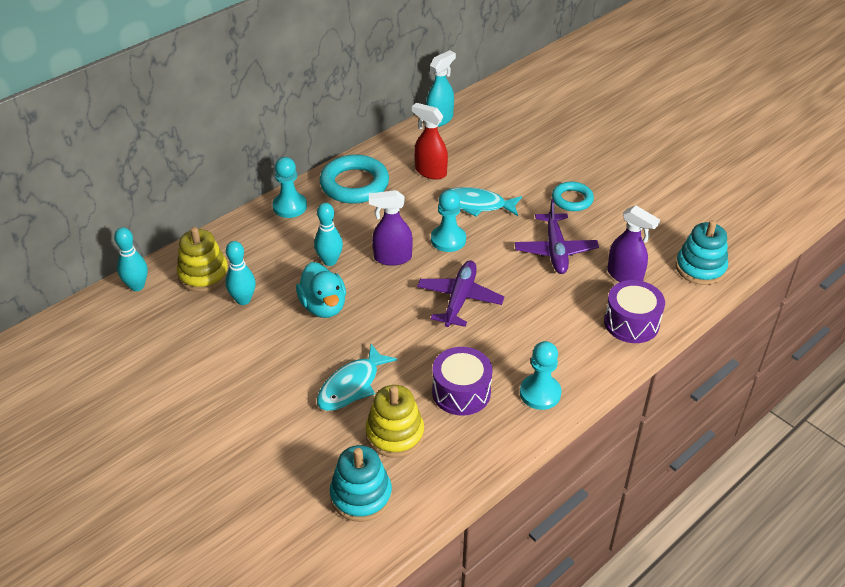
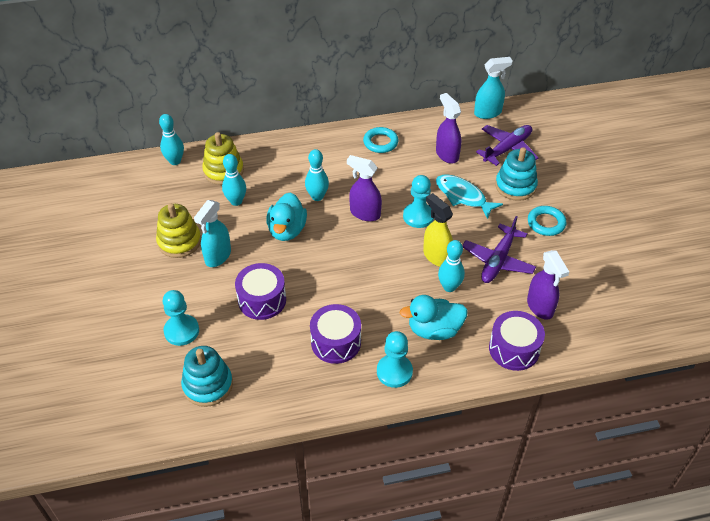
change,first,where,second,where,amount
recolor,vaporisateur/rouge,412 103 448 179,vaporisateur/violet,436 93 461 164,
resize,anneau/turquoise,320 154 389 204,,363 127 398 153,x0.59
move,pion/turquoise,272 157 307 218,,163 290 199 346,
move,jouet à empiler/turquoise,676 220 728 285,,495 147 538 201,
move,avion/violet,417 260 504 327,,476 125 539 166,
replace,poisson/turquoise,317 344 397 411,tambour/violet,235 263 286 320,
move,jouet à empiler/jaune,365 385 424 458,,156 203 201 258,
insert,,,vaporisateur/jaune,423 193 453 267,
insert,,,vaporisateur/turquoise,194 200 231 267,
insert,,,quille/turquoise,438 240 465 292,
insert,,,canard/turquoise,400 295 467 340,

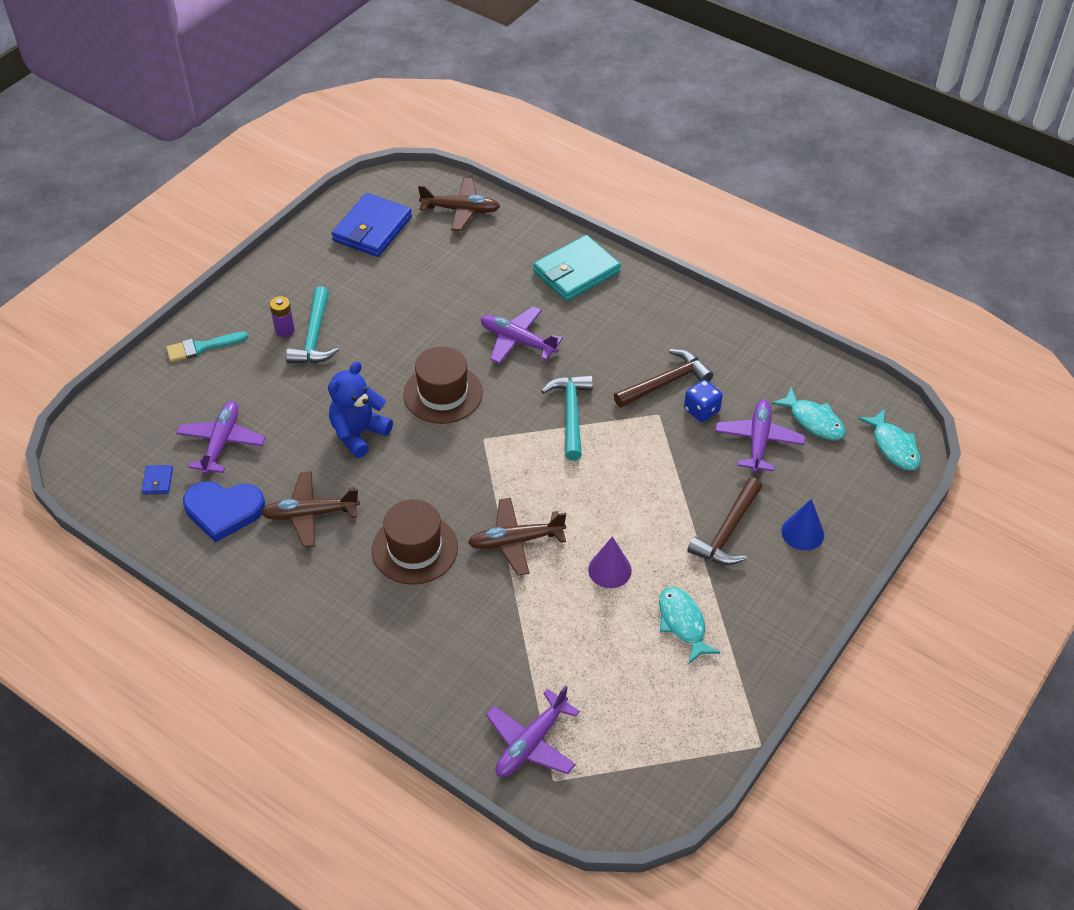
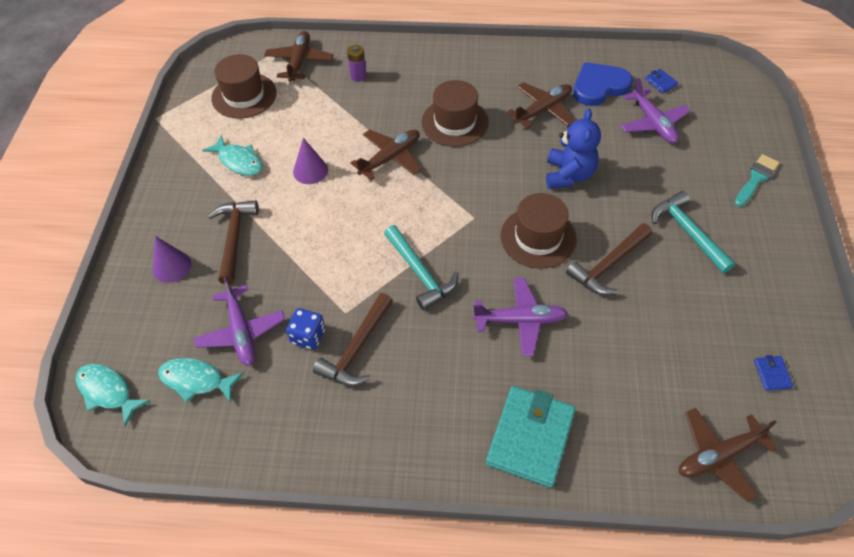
change,first,where,second,where,amount
resize,portefeuille/bleu,331 193 412 257,,754 355 793 391,x0.42
move,pile/violet,270 296 295 337,,347 45 367 82,
recolor,cône/bleu,781 499 824 551,cône/violet,153 236 191 283,
recolor,avion/violet,486 685 580 777,avion/marron,264 31 333 82,
insert,,,chapeau/marron,211 54 277 119,
insert,,,marteau/marron,566 223 652 295,

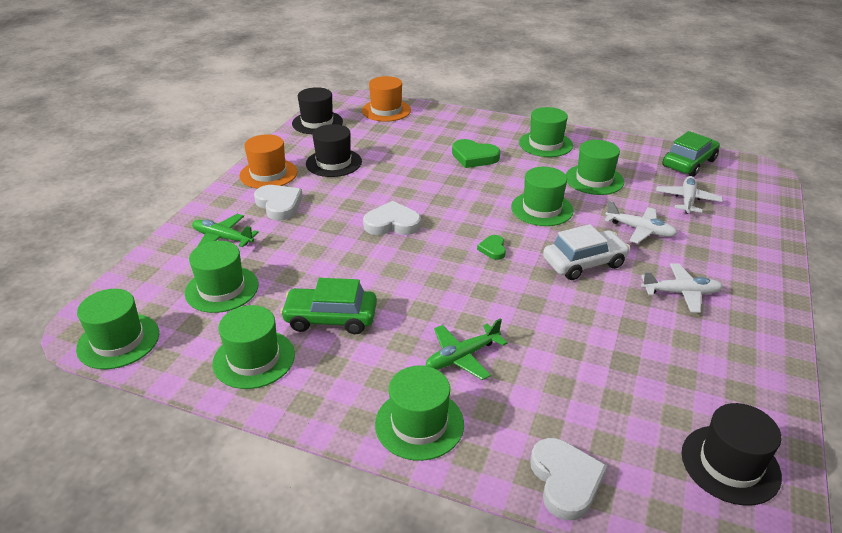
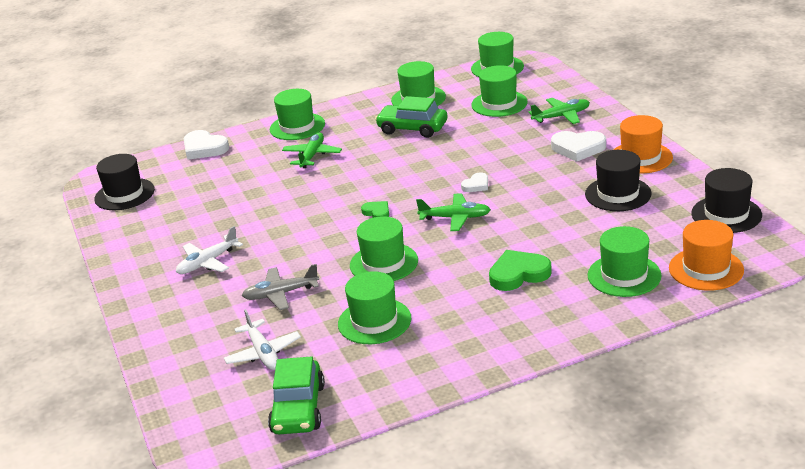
change,first,where,second,where,amount
move,chapeau/vert,519 107 573 157,,588 226 662 297,
resize,cœur/blanc,363 201 421 235,,461 172 488 192,x0.56
recolor,avion/blanc,605 201 678 244,avion/gris,242 264 319 310,
delete,voiture/blanc,543 224 630 280,,,
rotate,voiture/vert,280 278 377 334,,375 96 448 138,120 degrees counterclockwise
insert,,,avion/vert,416 193 491 231,

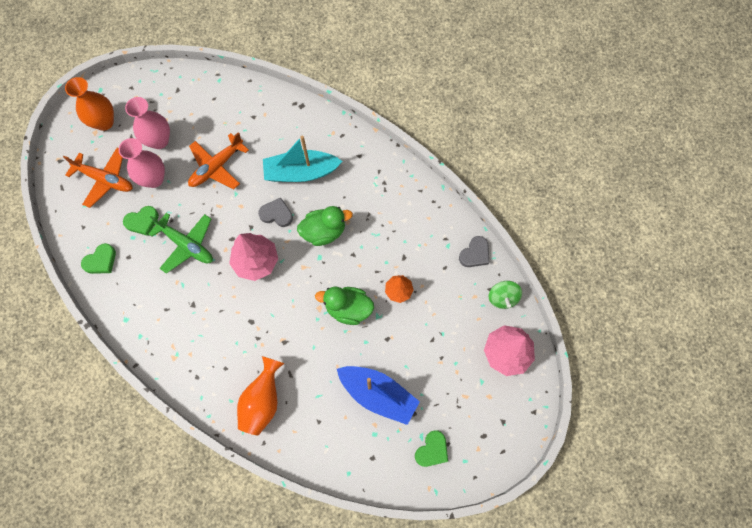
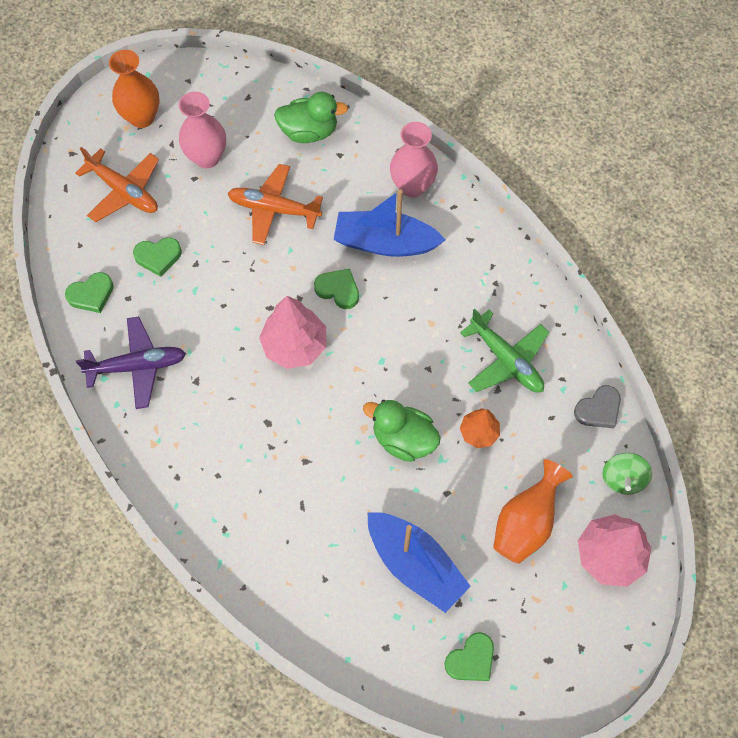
change,first,where,second,where,amount
rotate,avion/orange,188 132 249 189,,228 164 323 245,45 degrees clockwise
recolor,bateau/turquoise,263 136 343 182,bateau/bleu,334 189 445 257,
move,vase/rose,119 138 165 188,,390 122 438 197,
recolor,cœur/gris,258 198 293 227,cœur/vert,314 269 359 309,
move,canard/vert,297 206 353 246,,274 92 348 143,
move,avion/vert,149 213 213 274,,460 309 549 393,
move,vase/orange,237 356 285 435,,493 459 573 564,
insert,,,avion/violet,76 316 186 409,

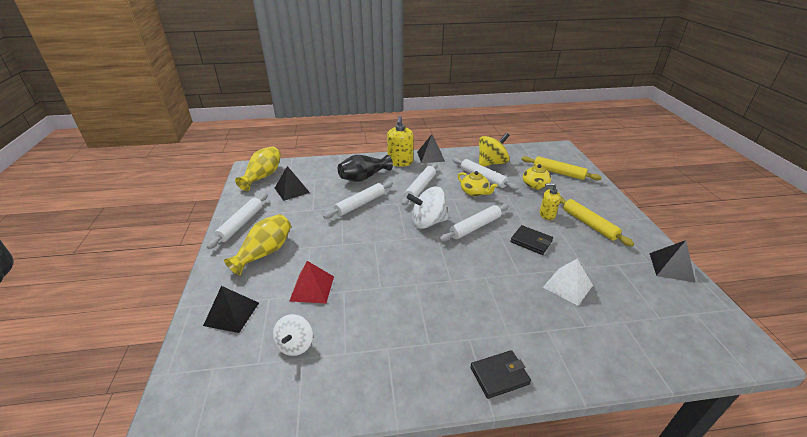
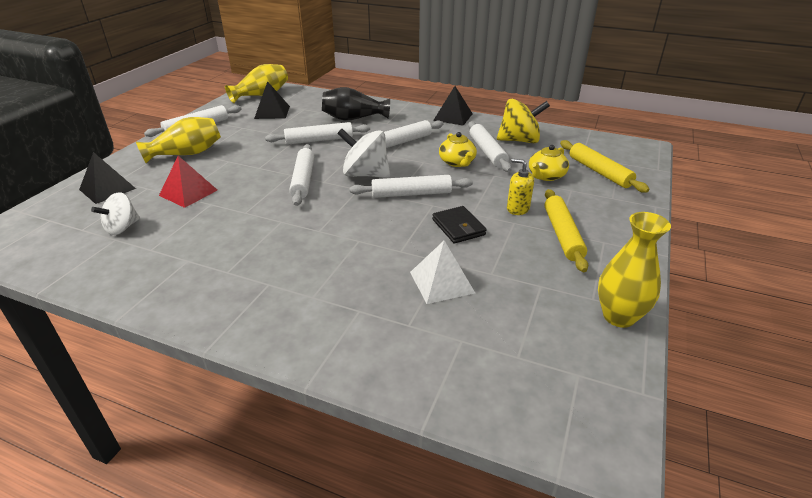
change,first,where,second,where,amount
delete,distributeur de savon/jaune,387 116 414 167,,,
replace,pyramide/noir,649 240 696 283,vase/jaune,598 212 671 328,
delete,portefeuille/noir,470 350 531 399,,,
insert,,,rouleau à pâtisserie/blanc,289 144 314 206,

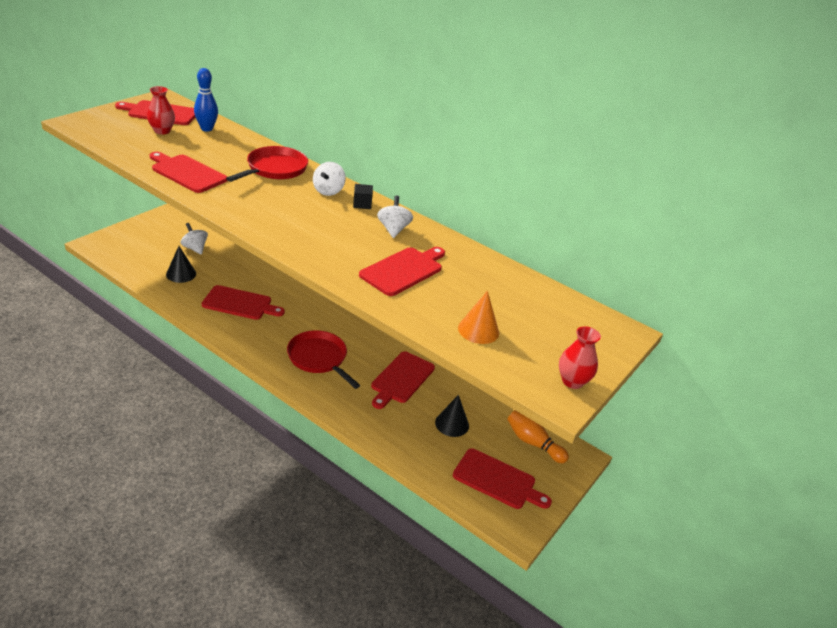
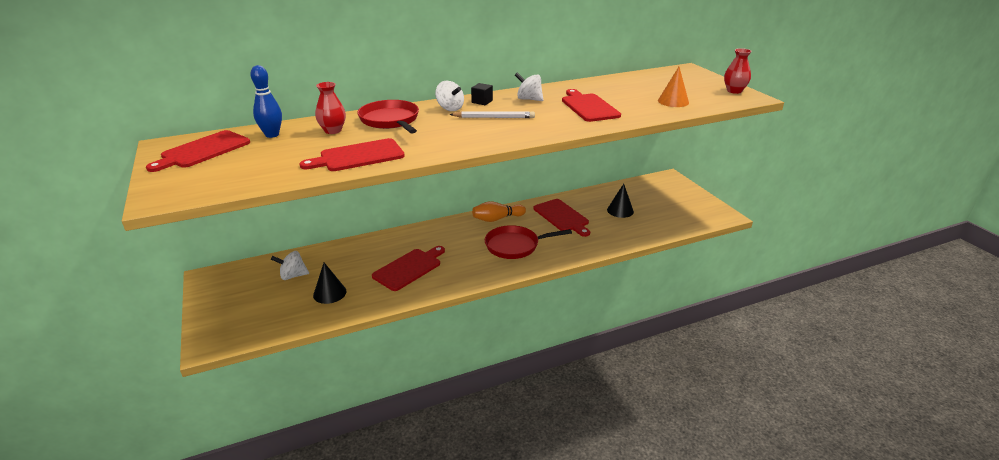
change,first,where,second,where,amount
move,vase/rouge,147 86 175 134,,315 82 346 134,
move,quille/orange,507 410 569 463,,472 201 526 222,
delete,planche à découper/rouge,453 448 552 509,,,
insert,,,crayon/blanc,449 111 535 118,

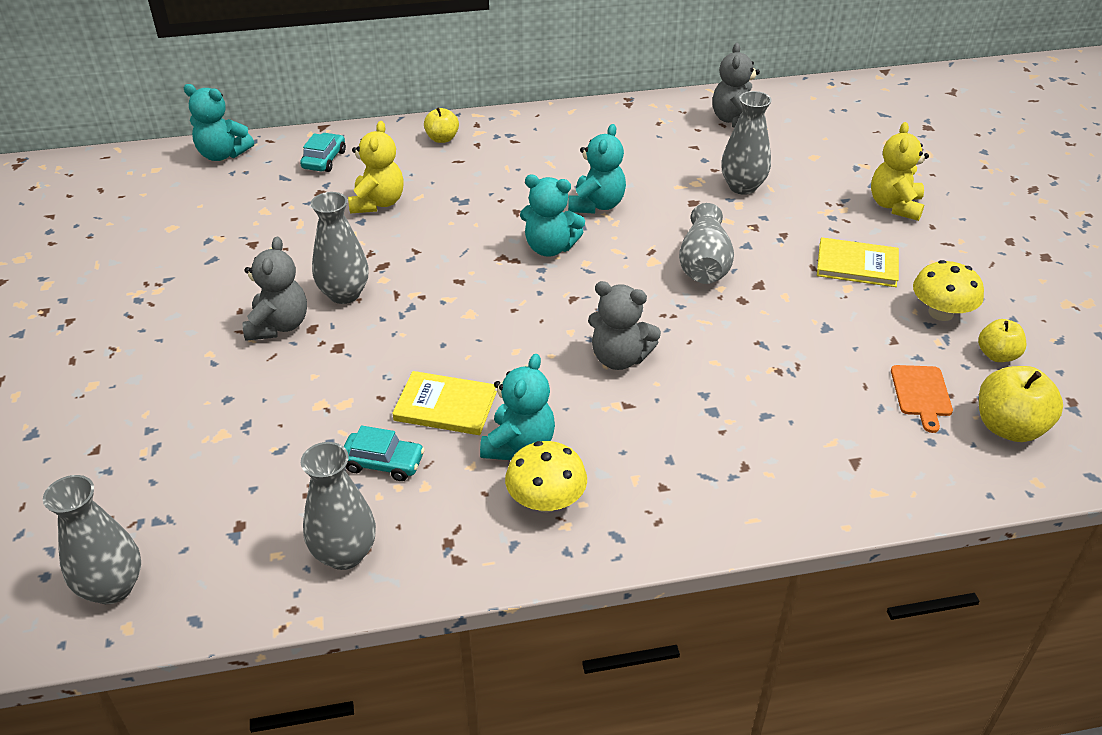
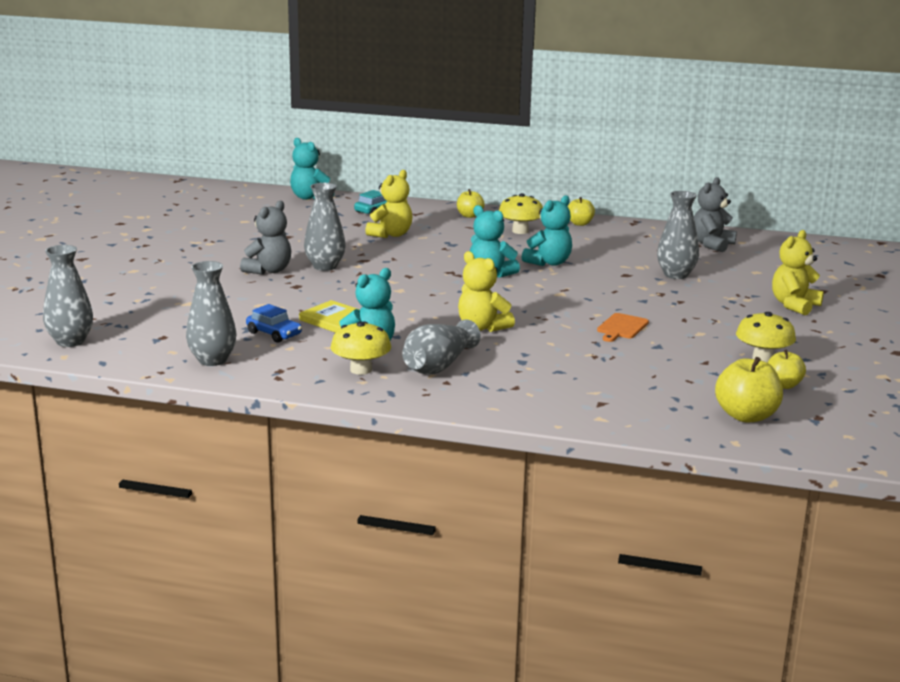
change,first,where,second,where,amount
move,vase/gris,679 203 734 284,,402 319 481 375,
delete,livre/jaune,817 237 899 287,,,
recolor,ours en peluche/gris,588 281 661 370,ours en peluche/jaune,458 251 515 332,
move,planche à découper/orange,891 365 953 433,,597 313 649 342,
recolor,voiture/turquoise,344 425 425 481,voiture/bleu,246 304 302 343,
insert,,,champignon/jaune,499 193 543 234,
insert,,,pomme/jaune,568 197 595 226,

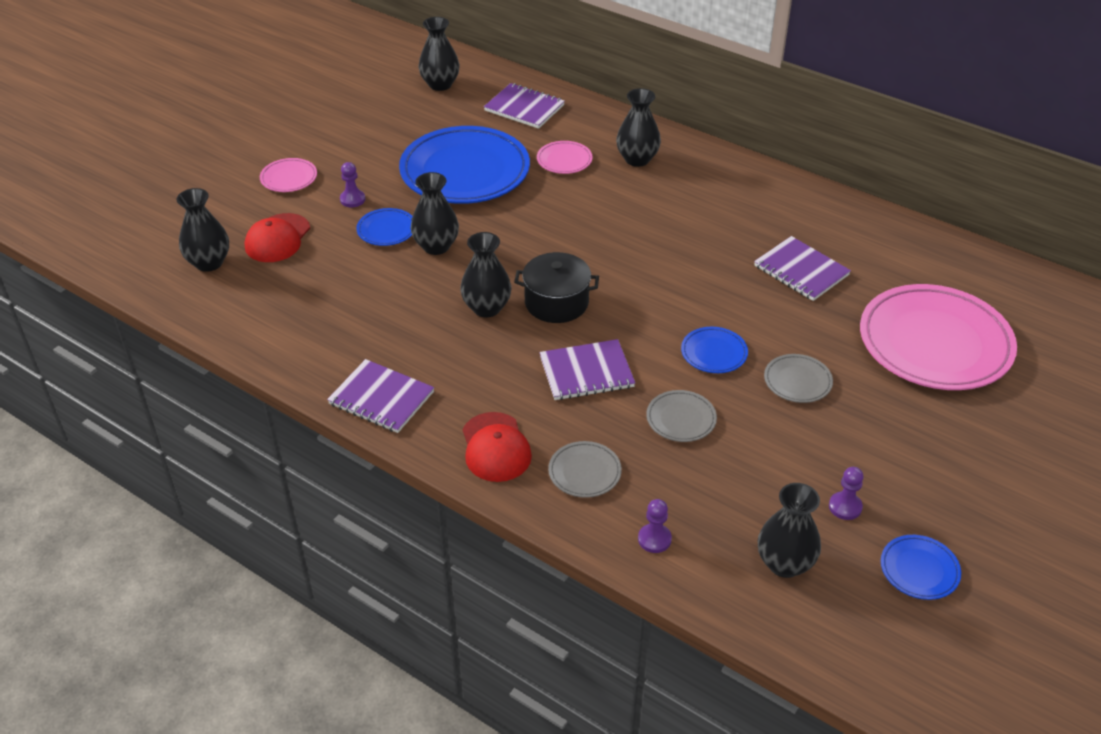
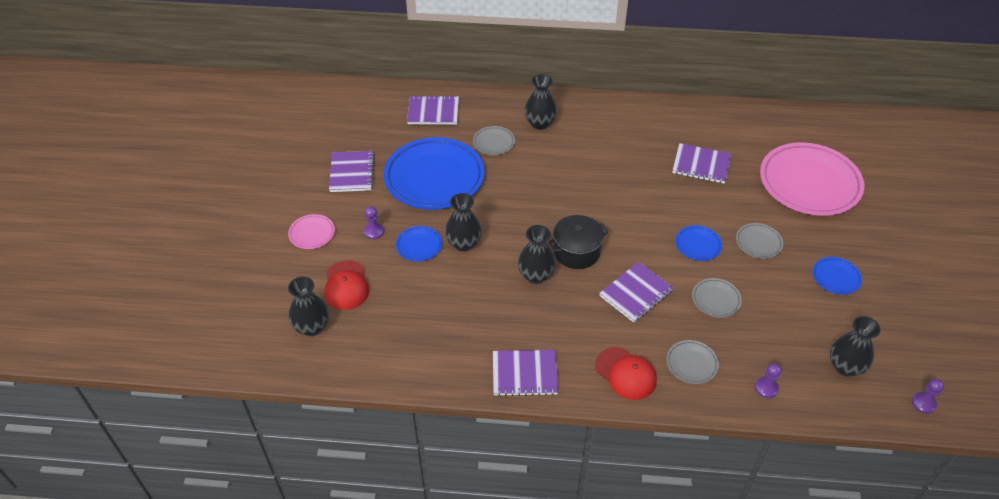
change,first,where,second,where,amount
delete,vase/noir,418 17 460 91,,,
recolor,assiette/rose,537 141 593 174,assiette/gris,473 126 515 155,
move,pion/violet,829 467 864 520,,912 379 944 414,
move,assiette/bleu,881 535 961 600,,813 257 862 295,
insert,,,carnet/violet,329 151 374 192,

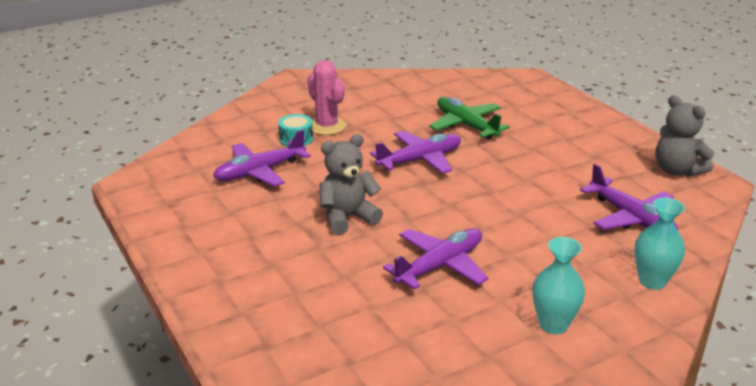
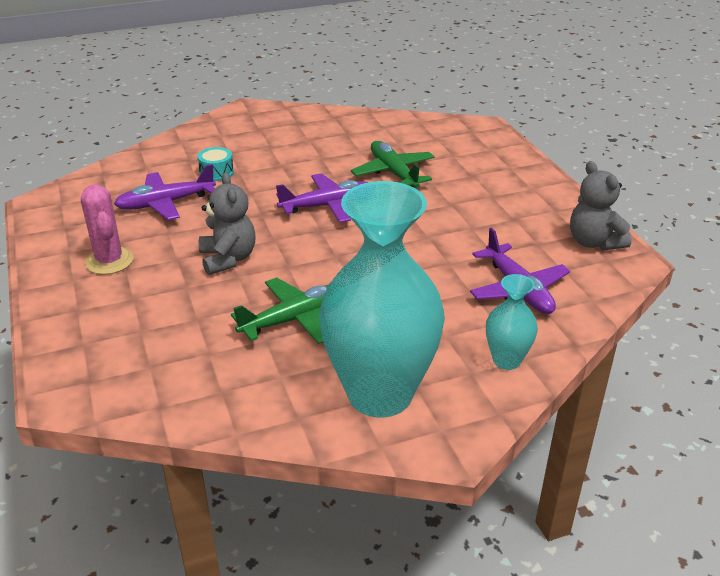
change,first,where,second,where,amount
move,cactus/rose,307 60 347 135,,81 185 134 275,
rotate,ours en peluche/gris,320 134 383 235,,198 172 256 275,90 degrees clockwise
recolor,avion/violet,383 228 488 290,avion/vert,231 277 328 344,
resize,vase/turquoise,532 237 585 334,,319 181 445 418,x2.22

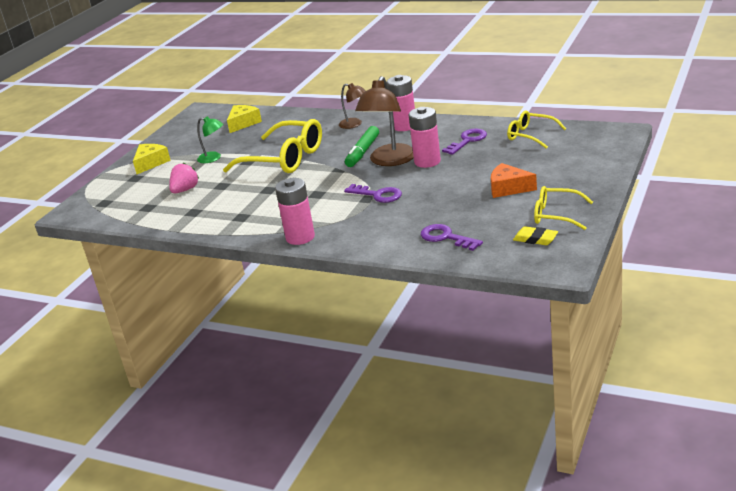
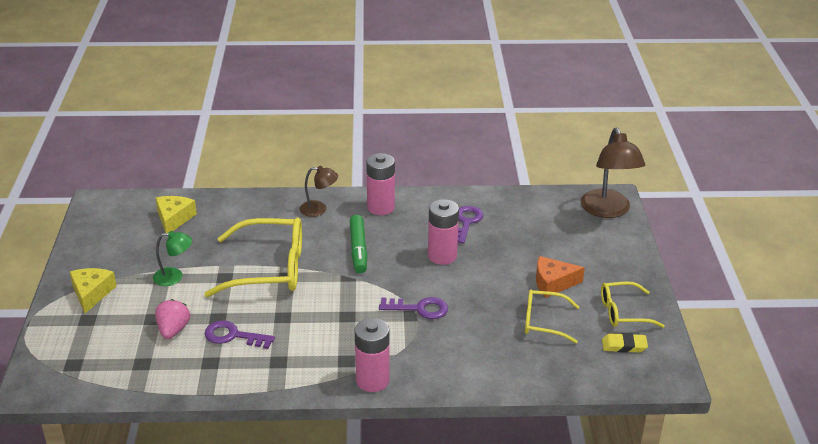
change,first,where,second,where,amount
move,lampe/marron,355 76 414 166,,581 128 645 218,
move,lunettes/jaune,507 111 566 149,,525 290 579 343,
move,clé/violet,421 224 483 251,,204 320 275 349,

